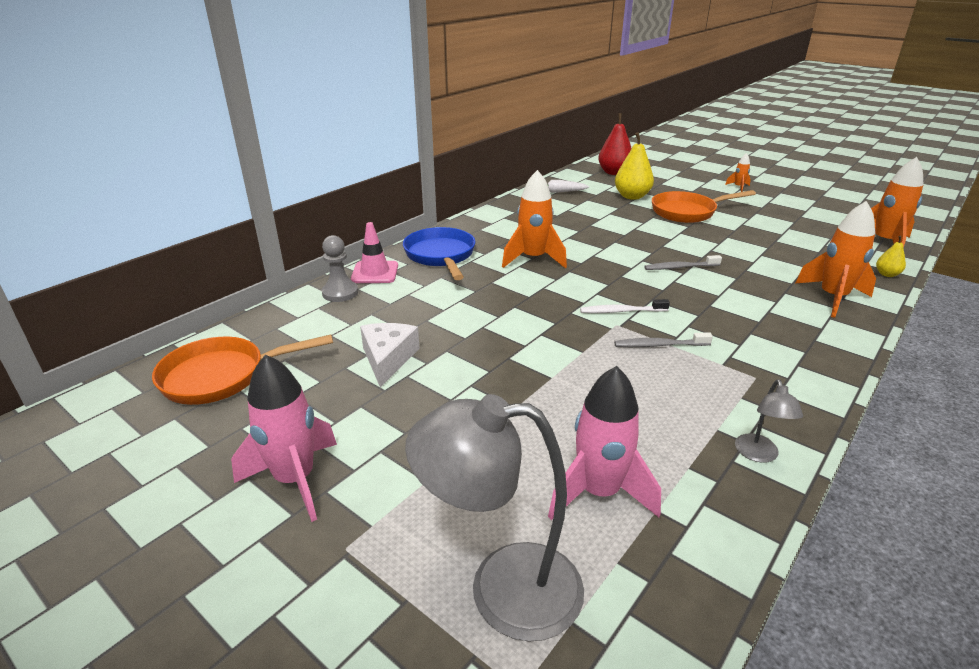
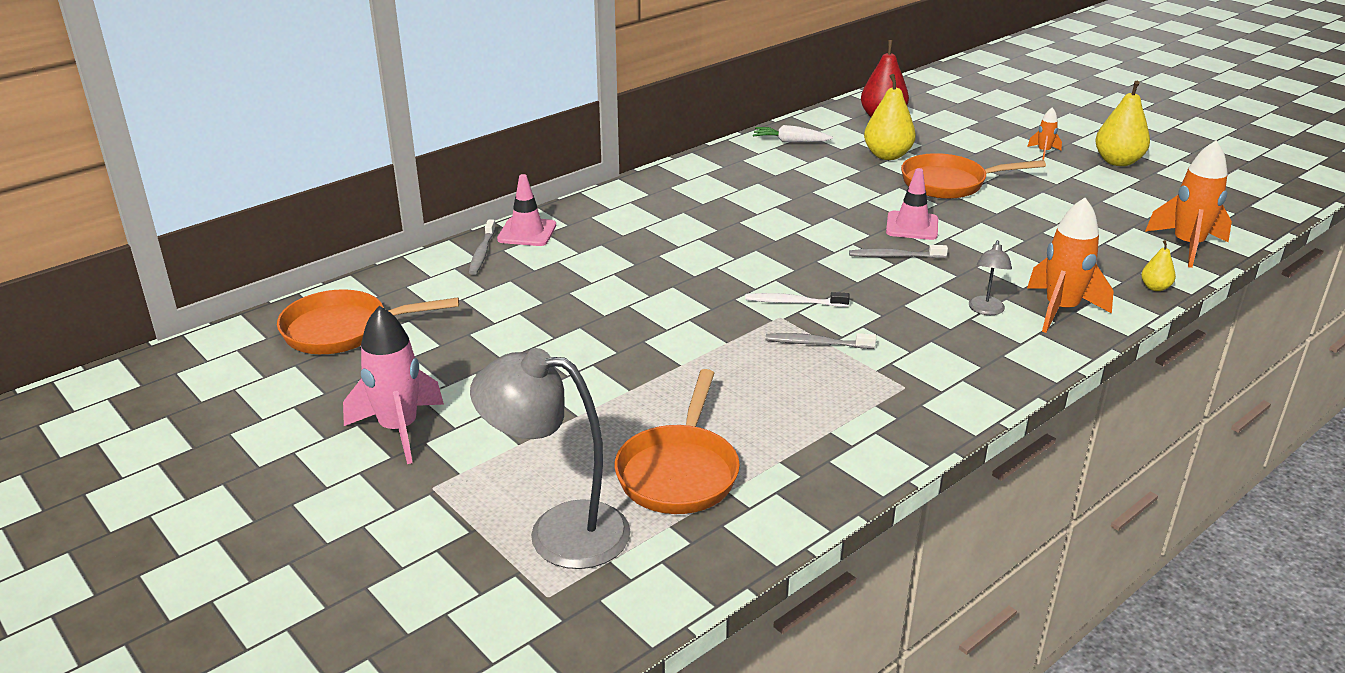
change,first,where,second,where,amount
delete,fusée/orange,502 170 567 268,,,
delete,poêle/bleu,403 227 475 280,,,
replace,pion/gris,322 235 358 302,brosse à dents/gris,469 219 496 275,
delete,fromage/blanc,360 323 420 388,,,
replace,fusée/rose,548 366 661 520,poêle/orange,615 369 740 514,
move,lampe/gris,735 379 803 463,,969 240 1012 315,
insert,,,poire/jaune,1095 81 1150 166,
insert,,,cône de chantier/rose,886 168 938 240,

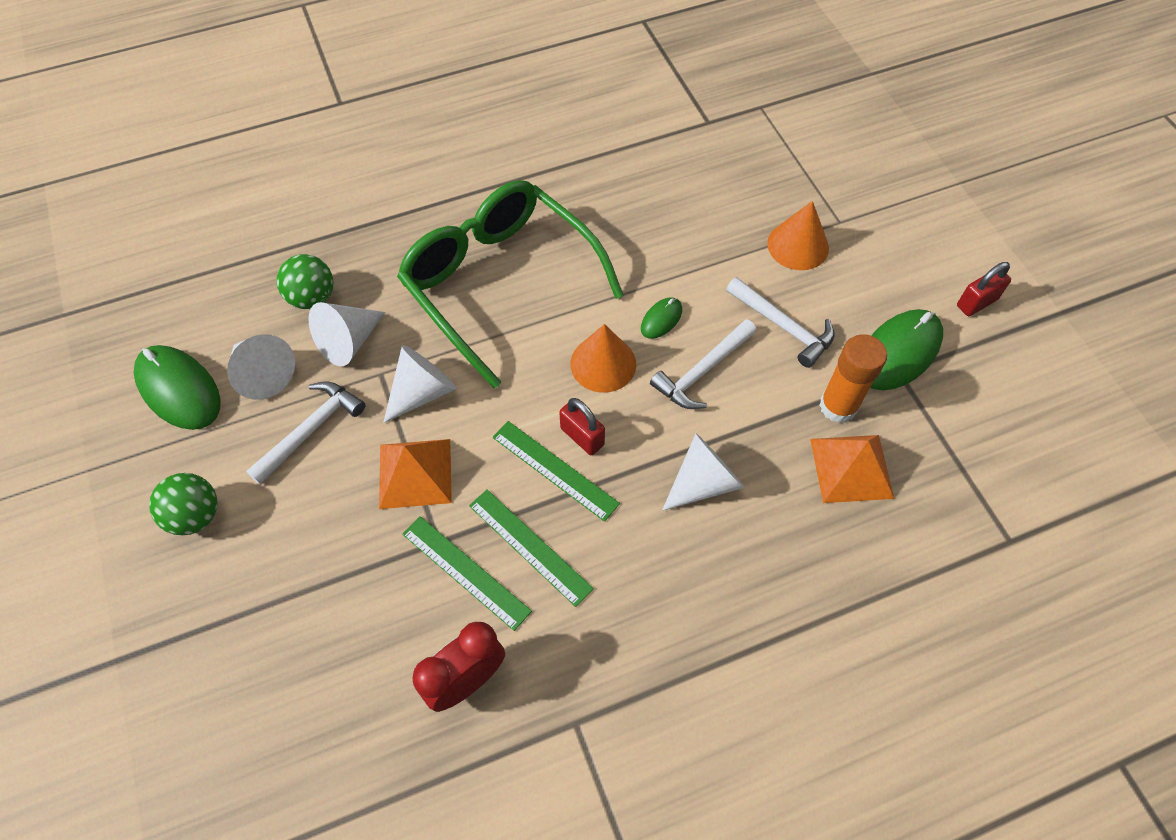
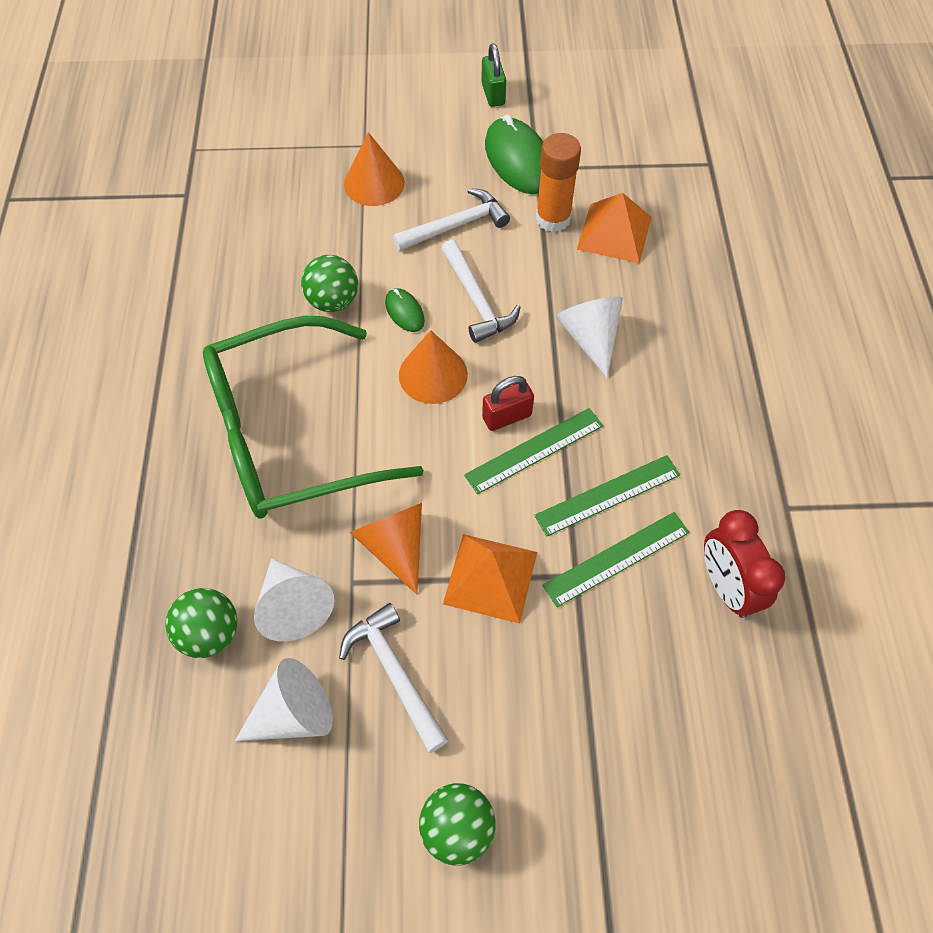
change,first,where,second,where,amount
recolor,cadenas/rouge,957 262 1011 316,cadenas/vert,481 43 506 107,
delete,souris/vert,134 345 221 430,,,
recolor,cône/blanc,383 345 457 423,cône/orange,349 503 422 595,
insert,,,balle/vert,301 255 358 312,

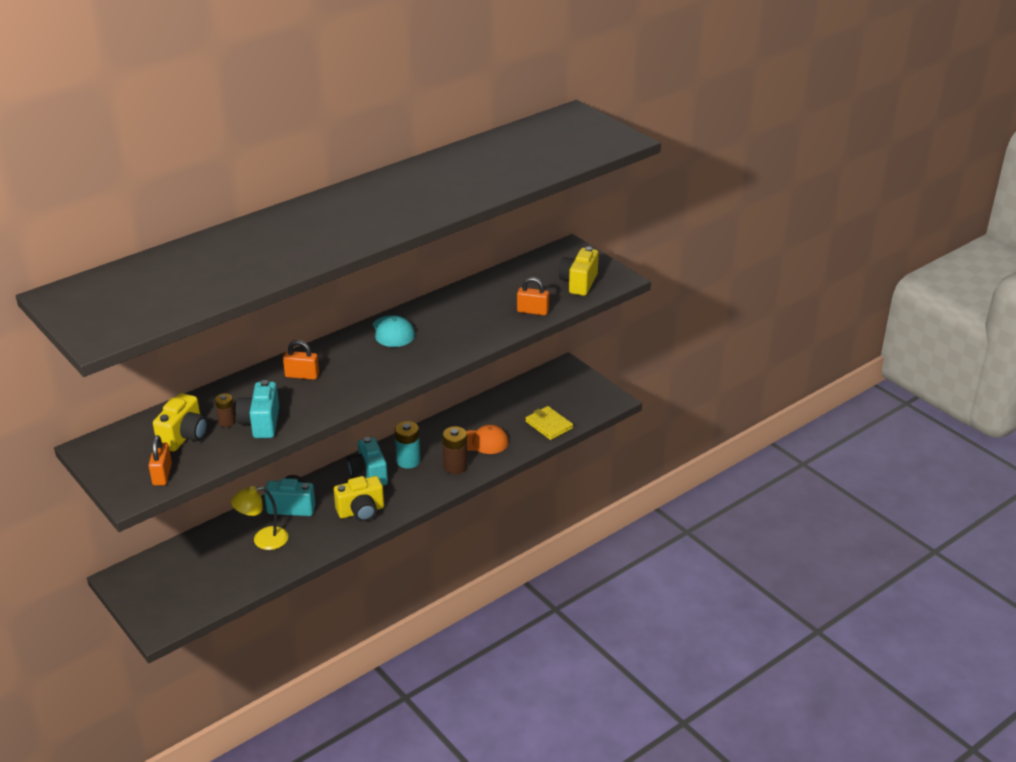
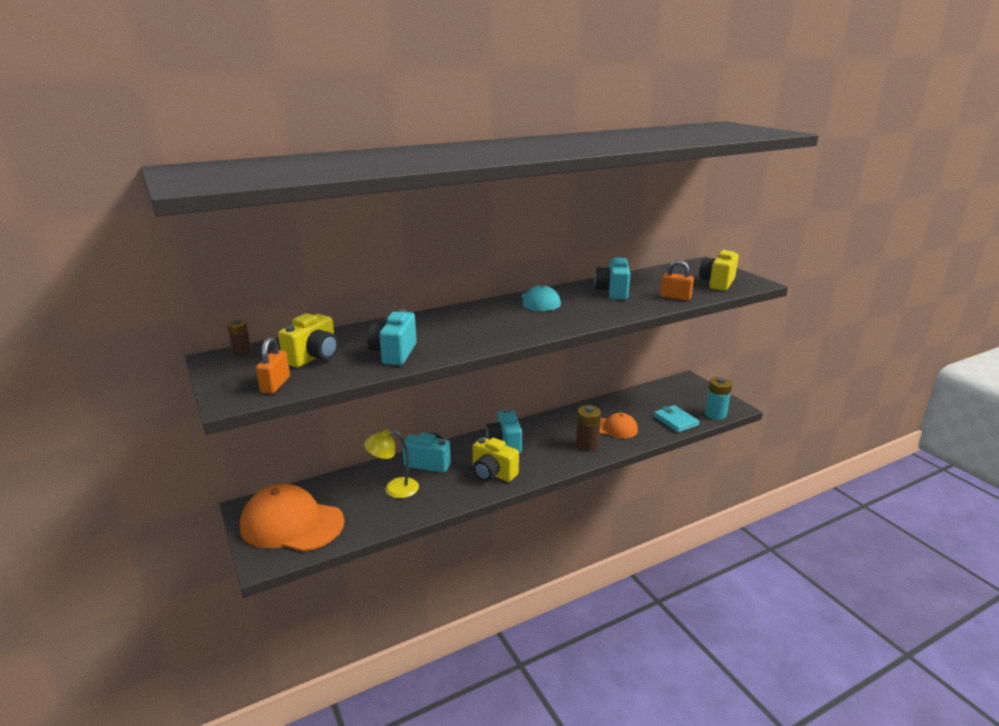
change,first,where,second,where,amount
delete,cadenas/orange,283 340 319 380,,,
move,pile/marron,215 393 236 427,,227 320 251 355,
recolor,portefeuille/jaune,525 406 573 440,portefeuille/turquoise,653 405 700 433,
move,pile/turquoise,395 421 420 469,,705 377 732 420,
rotate,appareil photo/jaune,334 476 384 521,,472 437 519 482,45 degrees clockwise
insert,,,appareil photo/turquoise,594 256 630 300,
insert,,,casquette/orange,240 484 344 552,

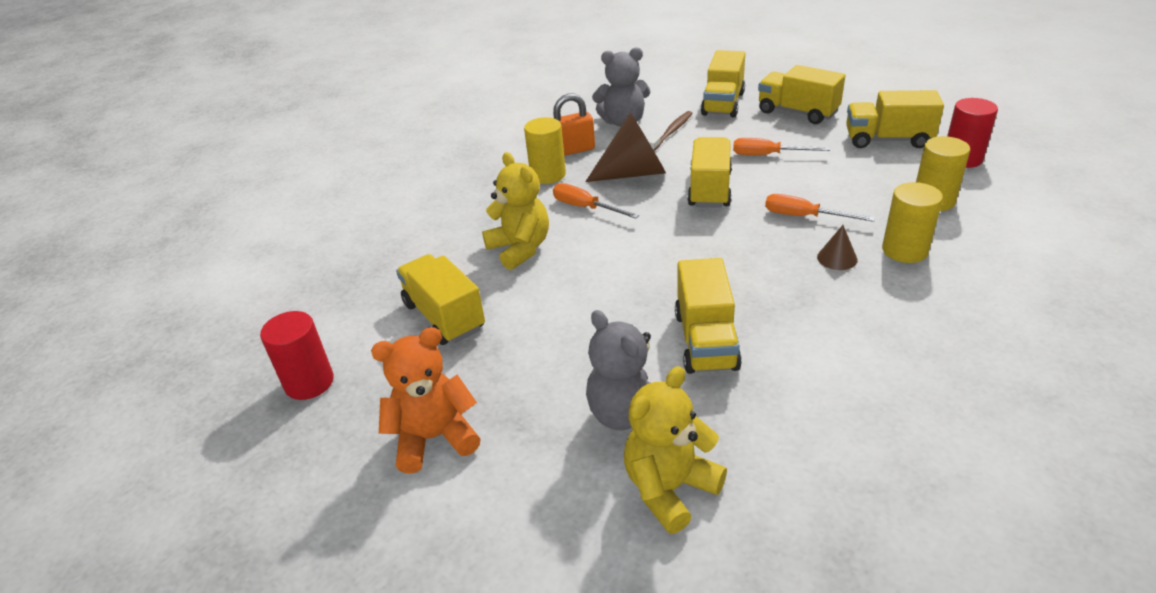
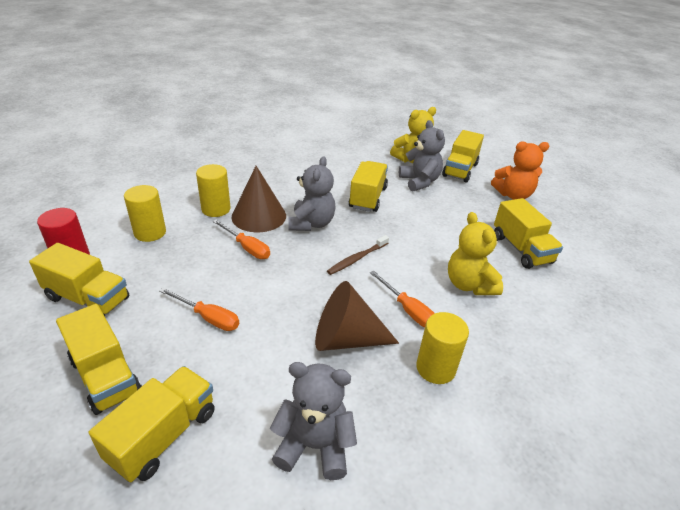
change,first,where,second,where,amount
delete,cadenas/orange,553 94 595 156,,,
move,brosse à dents/marron,649 111 693 151,,327 235 389 275,
move,camion/jaune,687 137 732 208,,442 130 484 183,
resize,cône/marron,817 225 858 270,,232 166 286 232,x2.14
delete,cylindre/rouge,260 311 334 400,,,
insert,,,ours en peluche/gris,288 156 335 231,

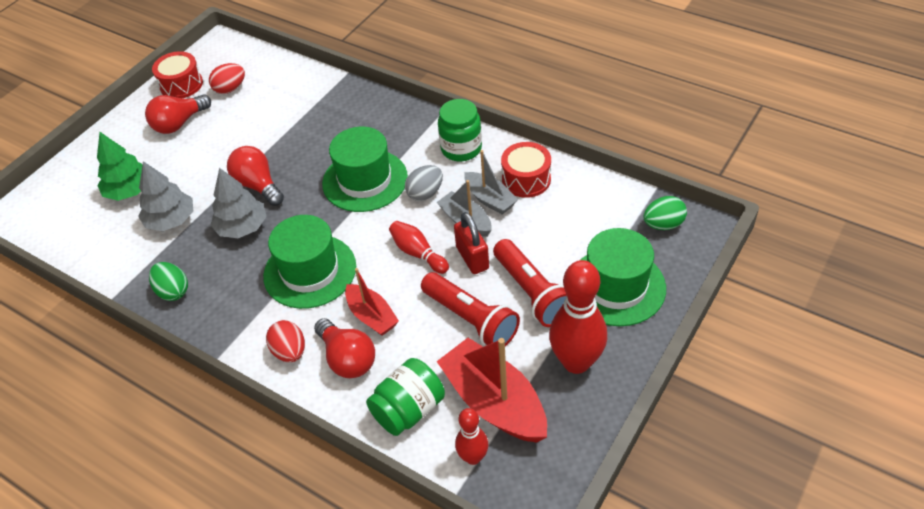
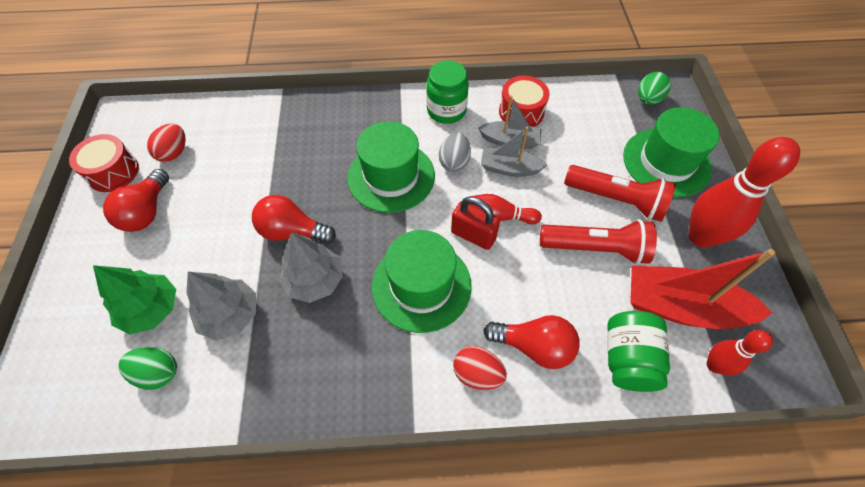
change,first,where,second,where,amount
move,cadenas/rouge,454 212 489 274,,451 197 500 250,
move,œuf/vert,149 262 188 301,,118 347 177 390,
delete,bateau/rouge,345 268 399 336,,,

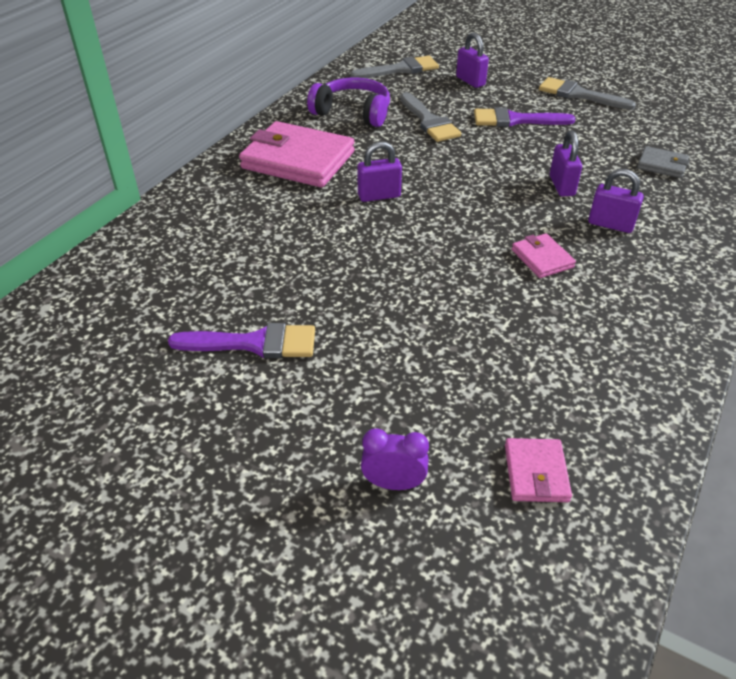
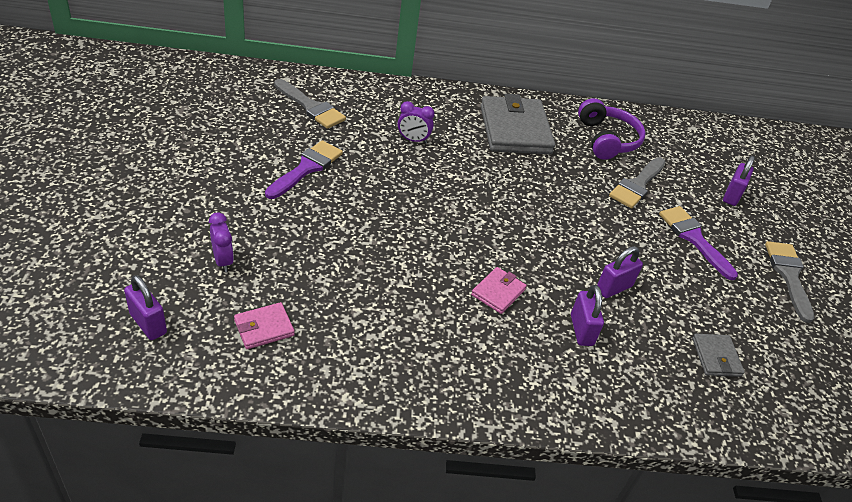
change,first,where,second,where,amount
move,pinceau/gris,350 56 439 78,,274 79 346 129,
recolor,portefeuille/rose,239 121 355 187,portefeuille/gris,481 94 555 154,
move,cadenas/violet,357 141 402 202,,124 275 167 340,
rotate,pinceau/violet,168 323 315 358,,265 140 343 199,120 degrees counterclockwise
insert,,,réveil/violet,398 101 435 144,

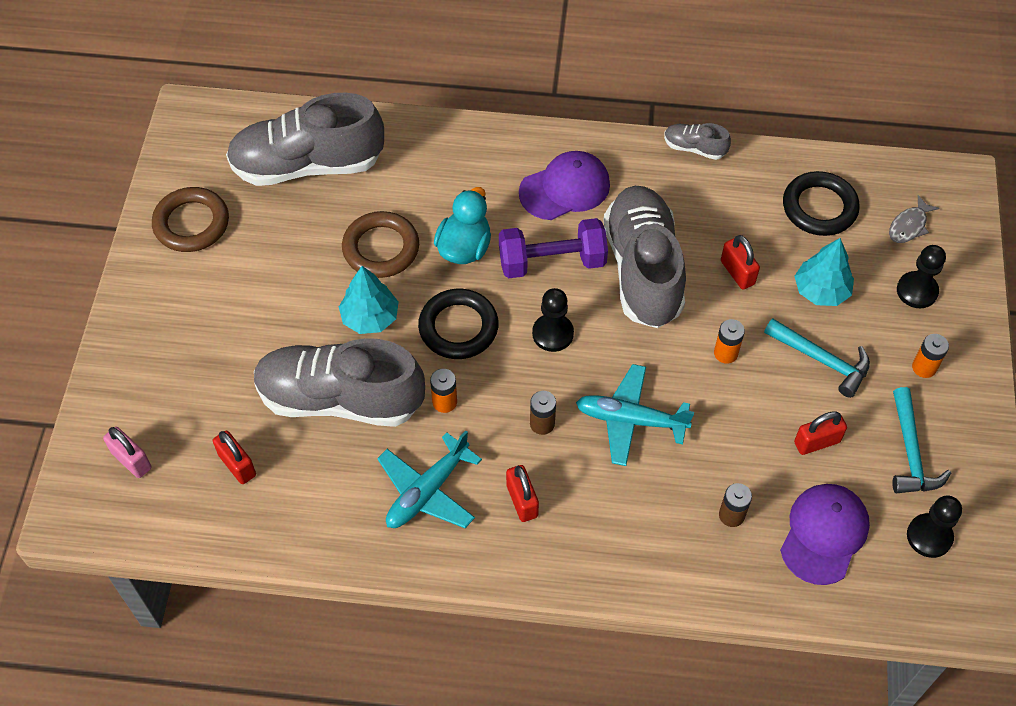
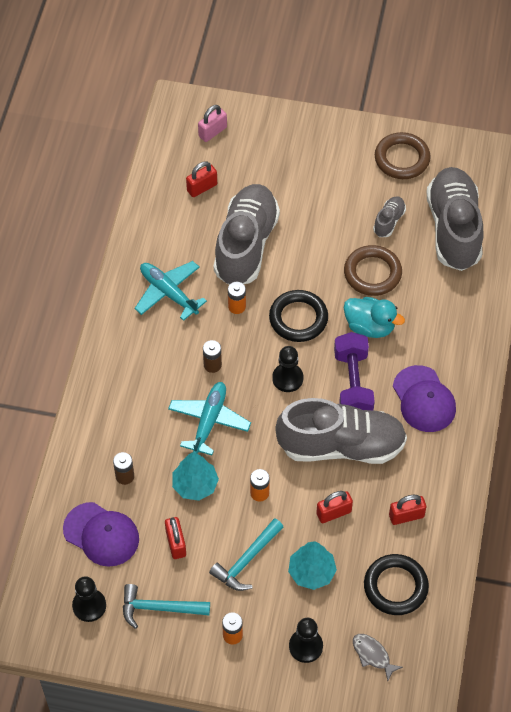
change,first,where,second,where,amount
move,chaussure/gris,664 123 731 160,,373 196 406 237,
move,arbre/turquoise,339 266 399 334,,172 452 219 501,
move,cadenas/rouge,506 465 539 522,,389 495 426 525,

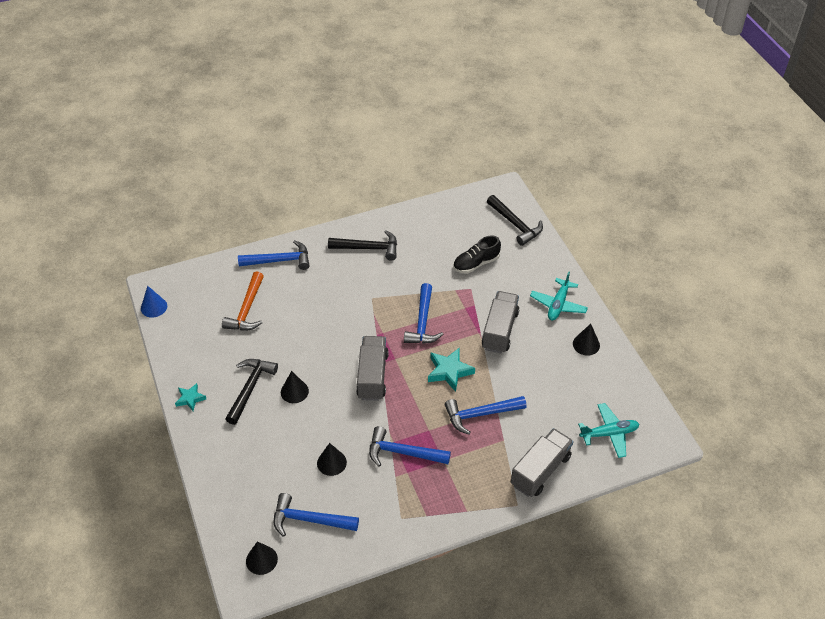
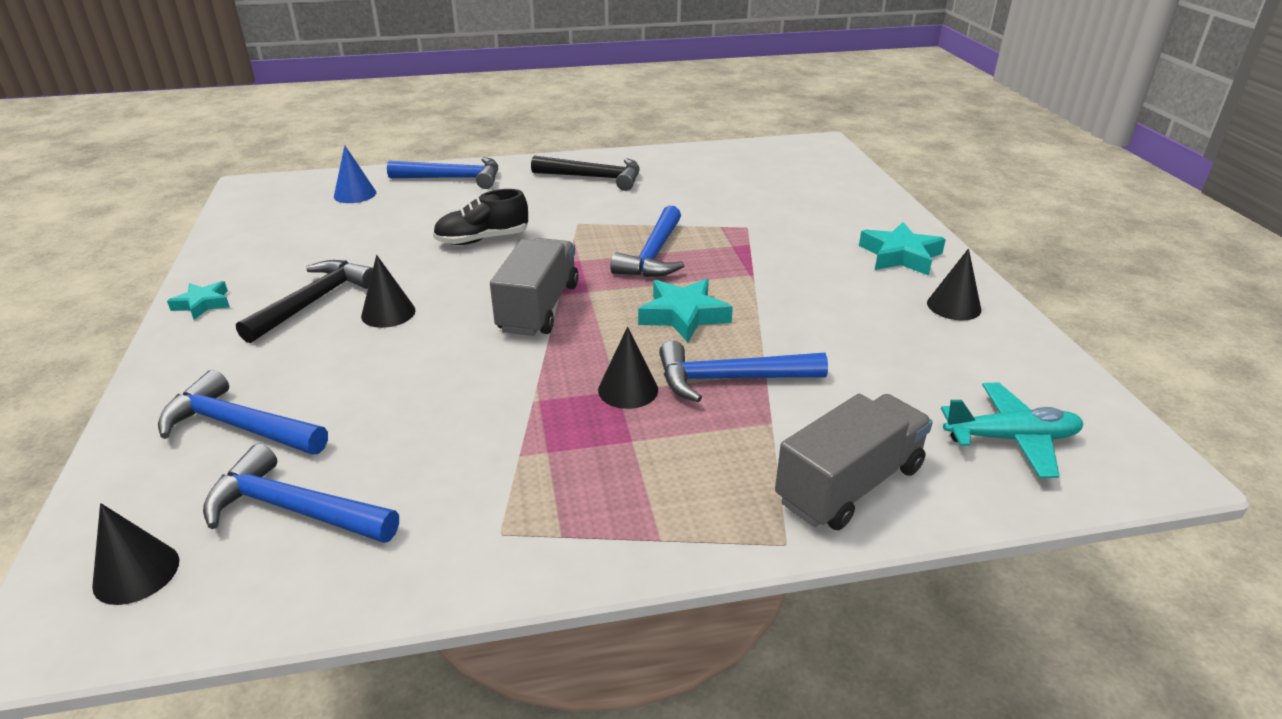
change,first,where,second,where,amount
delete,marteau/noir,487 195 543 246,,,
move,chaussure/noir,453 236 501 273,,433 189 528 245,
delete,marteau/orange,222 271 264 331,,,
replace,avion/turquoise,530 272 588 321,étoile/turquoise,859 222 946 276,
move,cône/bleu,141 286 167 317,,334 145 376 203,
delete,camion/gris,482 291 519 354,,,
move,marteau/bleu,369 426 451 466,,158 370 328 455,
move,cône/noir,317 443 347 476,,598 327 658 409,

